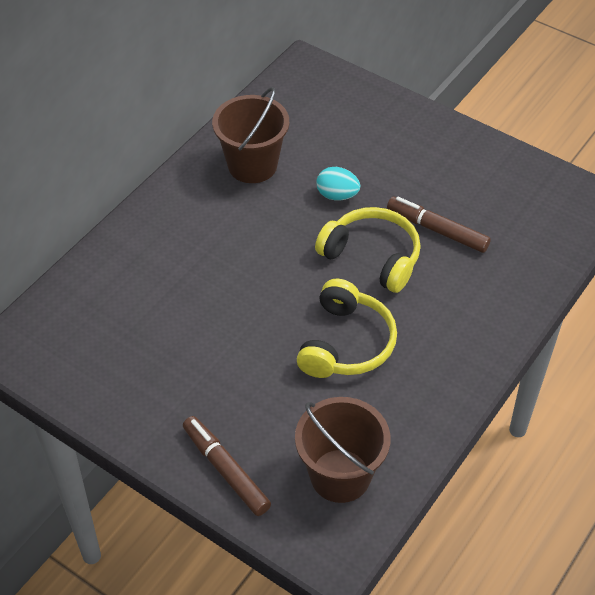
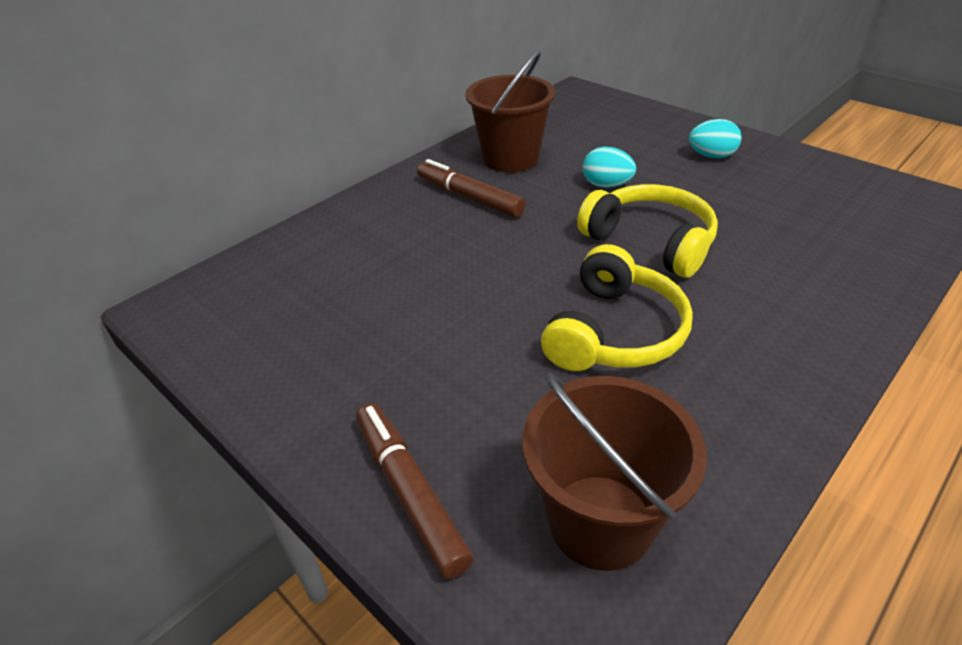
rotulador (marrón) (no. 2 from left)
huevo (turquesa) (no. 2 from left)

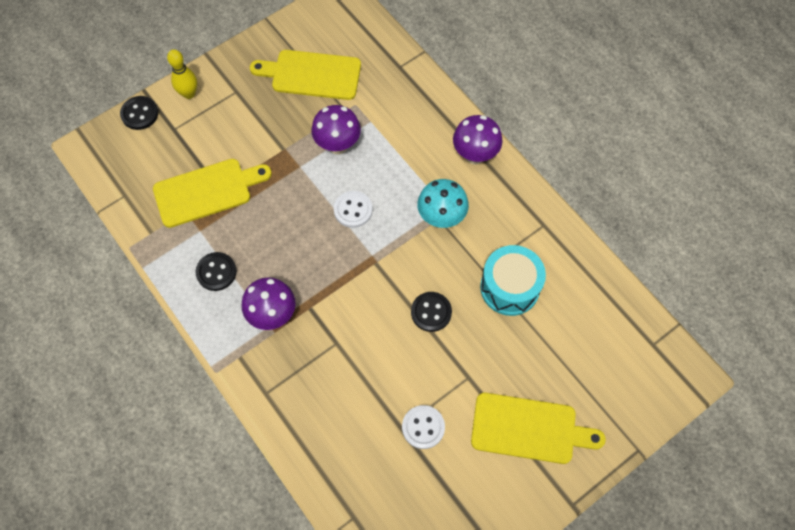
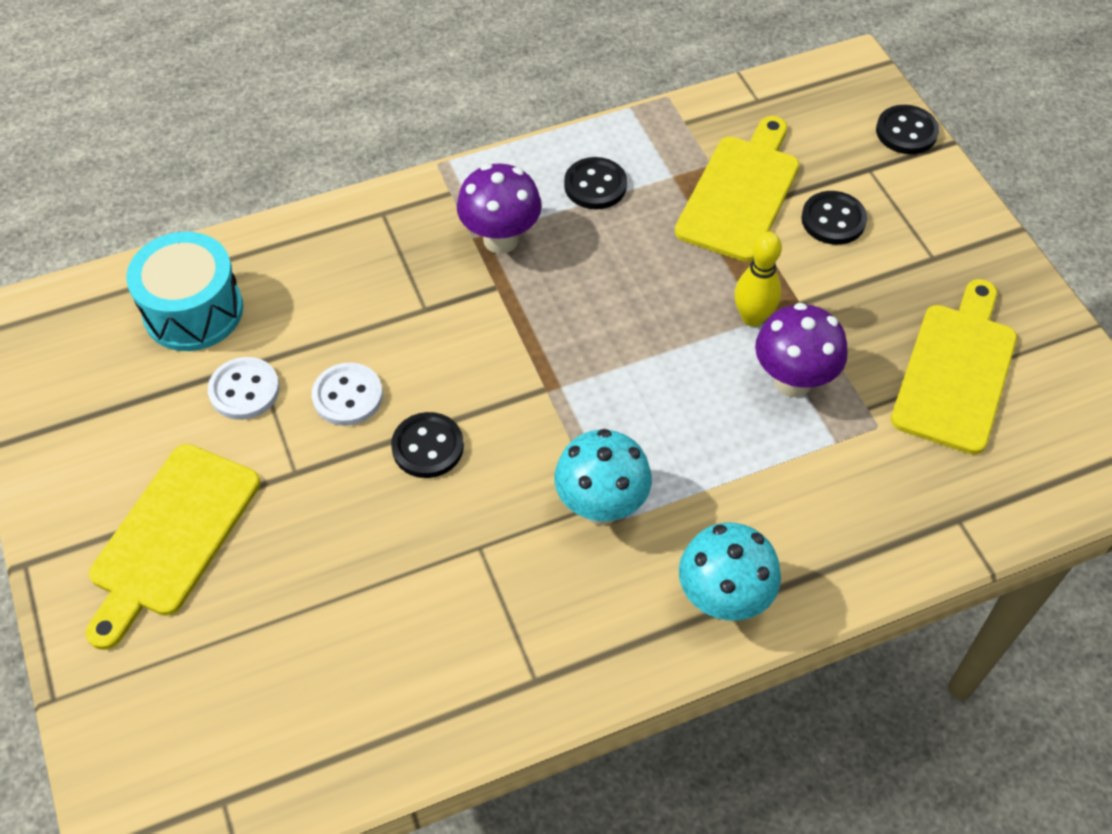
tambor (turquesa)
botón (blanco) (no. 2 from left)
tabla de cortar (amarillo) (no. 2 from left)
seta (turquesa) (no. 2 from left)
bolo (amarillo)
botón (negro) (no. 3 from left)

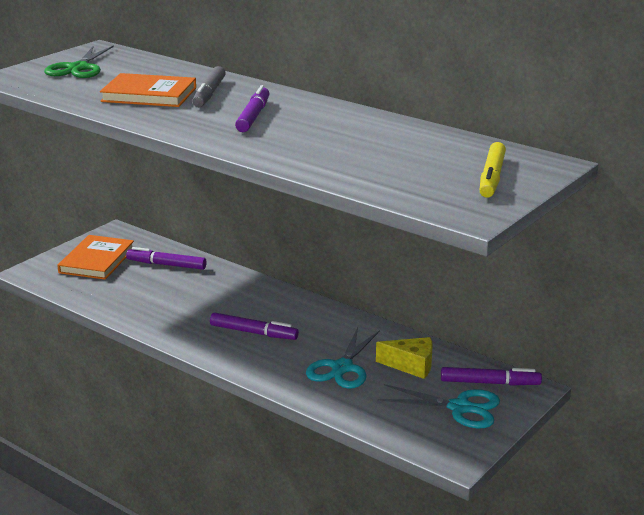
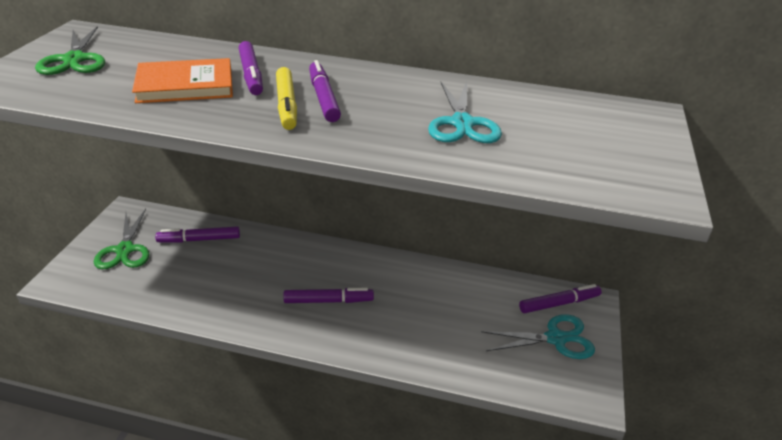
tijeras (verde) (no. 2 from left)
rotulador (morado) (no. 2 from left)
rotulador (amarillo)
tijeras (turquesa) (no. 1 from left)
queso (amarillo)

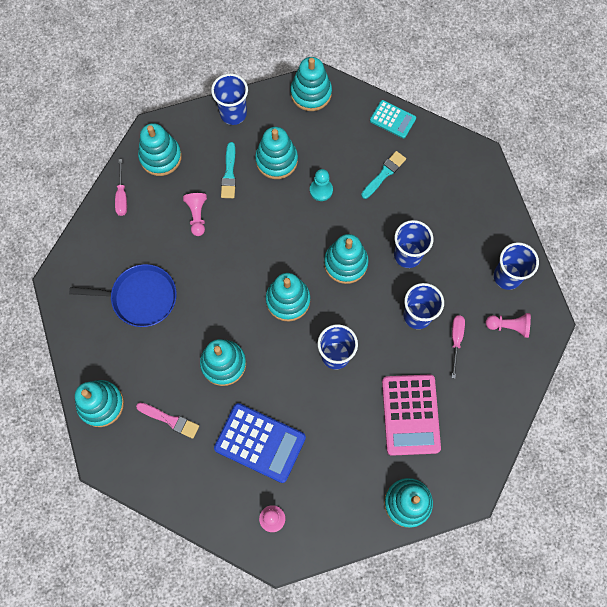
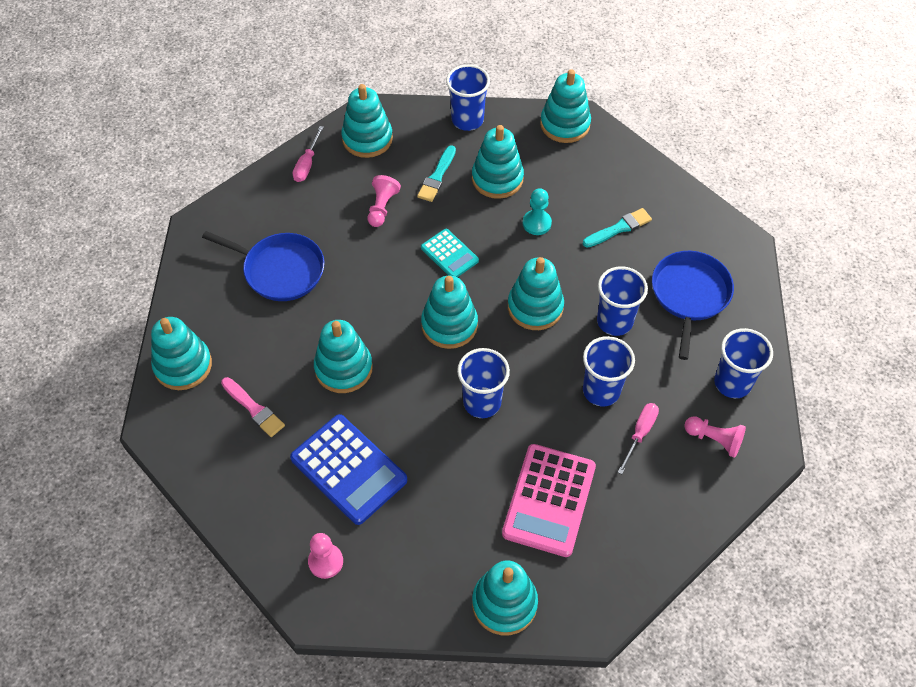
calculadora (turquesa)
sartén (azul) (no. 2 from left)

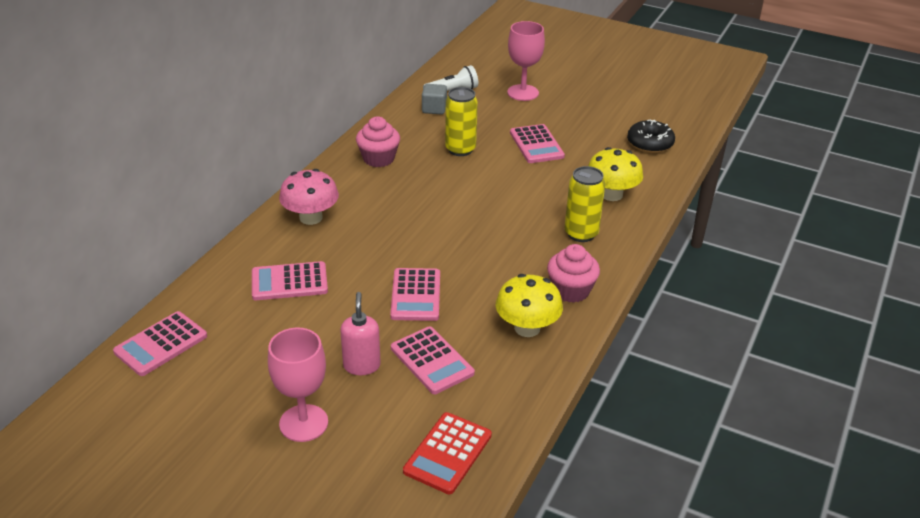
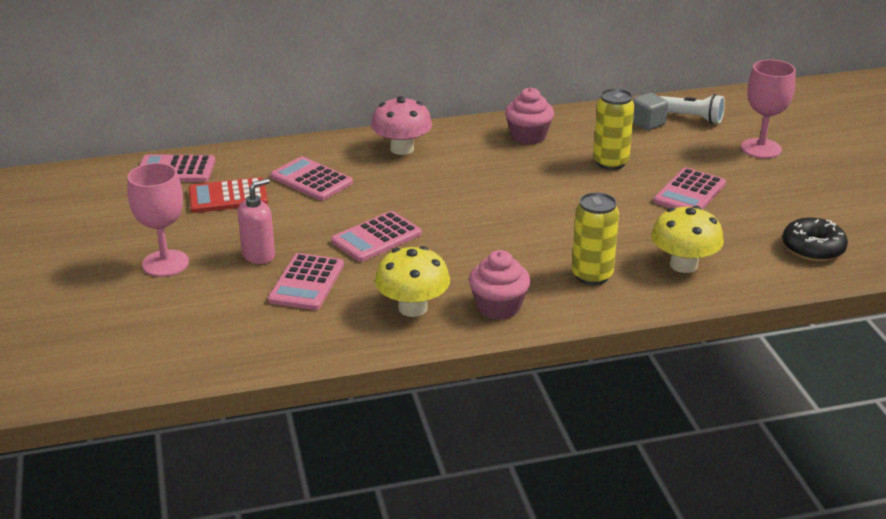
calculadora (rojo)

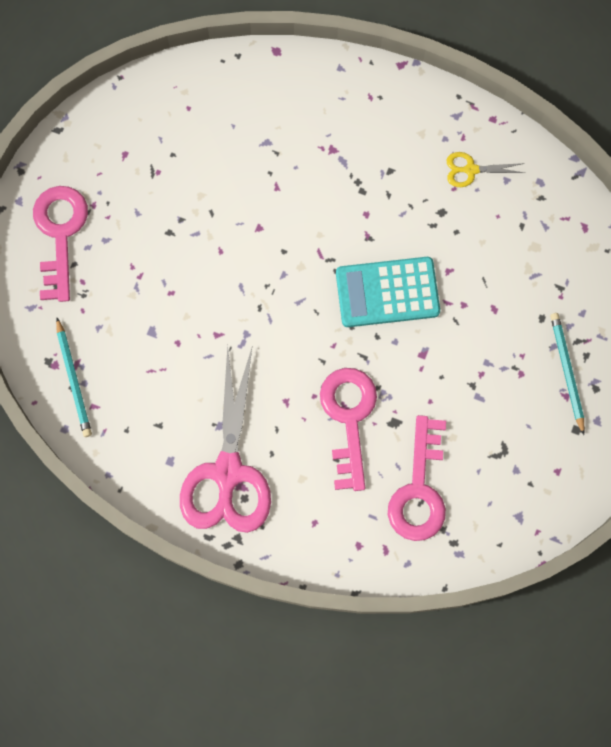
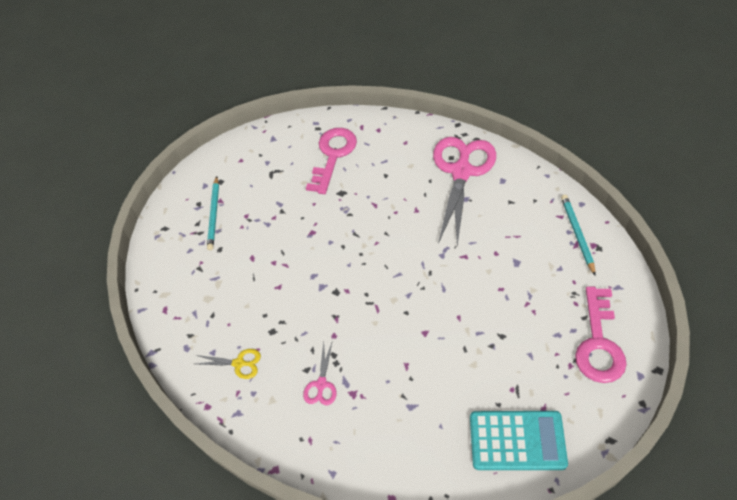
tijeras (rosa) (no. 1 from left)
calculadora (turquesa)
llave (rosa) (no. 2 from left in the first image)

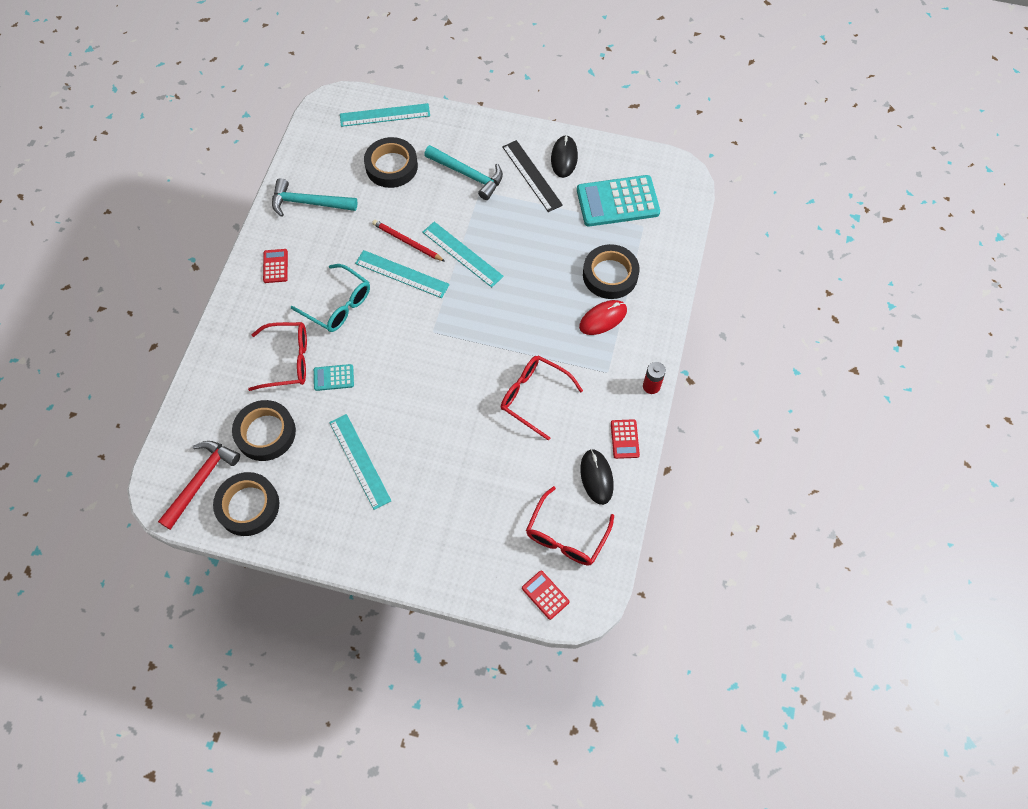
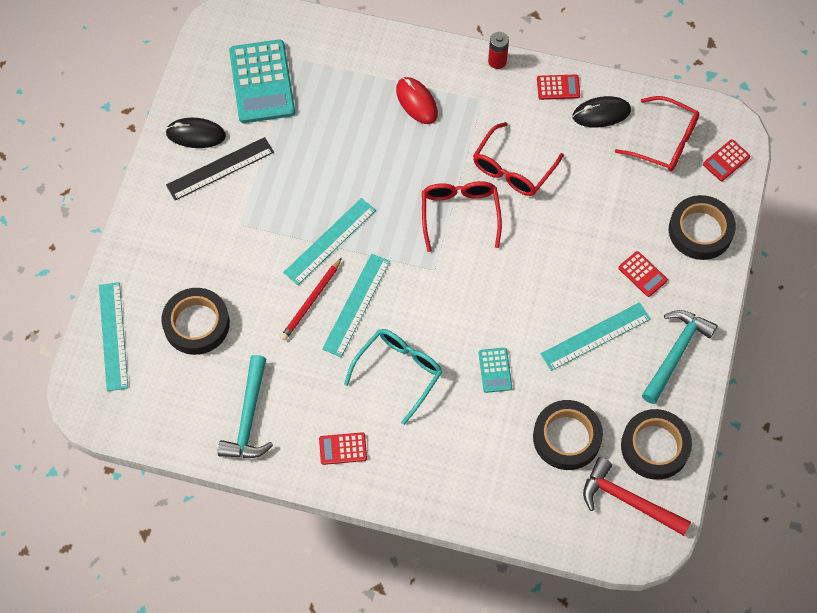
gafas (rojo) (no. 1 from left)
calculadora (rojo) (no. 3 from left)
martillo (turquesa) (no. 2 from left)
cinta adhesiva (negro) (no. 4 from left)

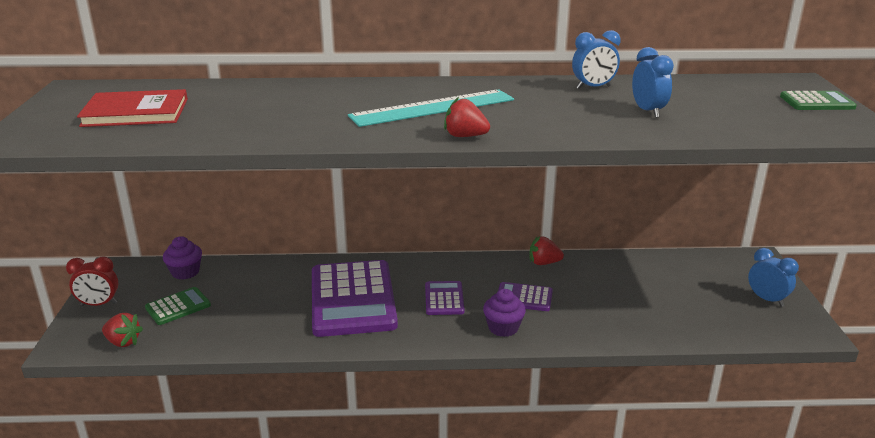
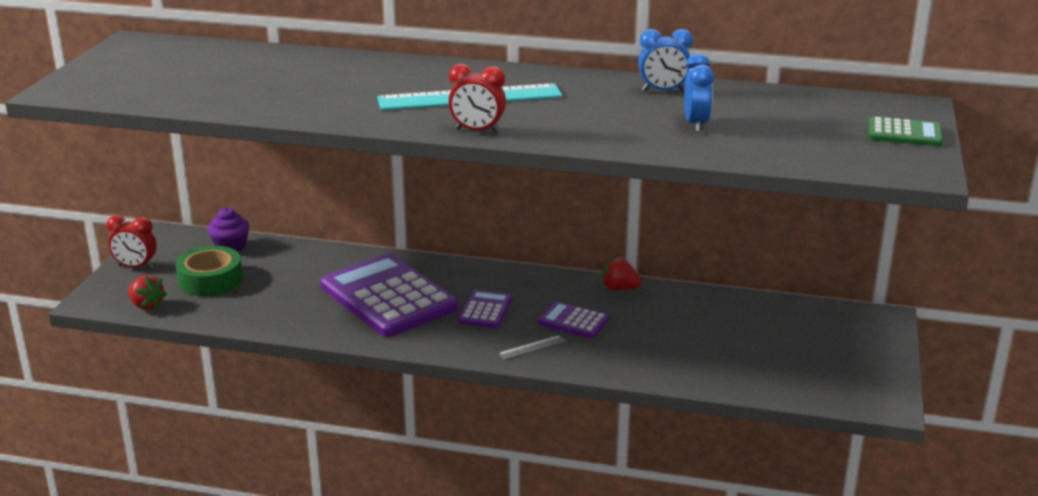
cinta adhesiva (verde)
calculadora (morado) (no. 1 from left)
despertador (rojo) (no. 2 from left)
regla (gris)
libro (rojo)
despertador (azul) (no. 3 from left in the first image)

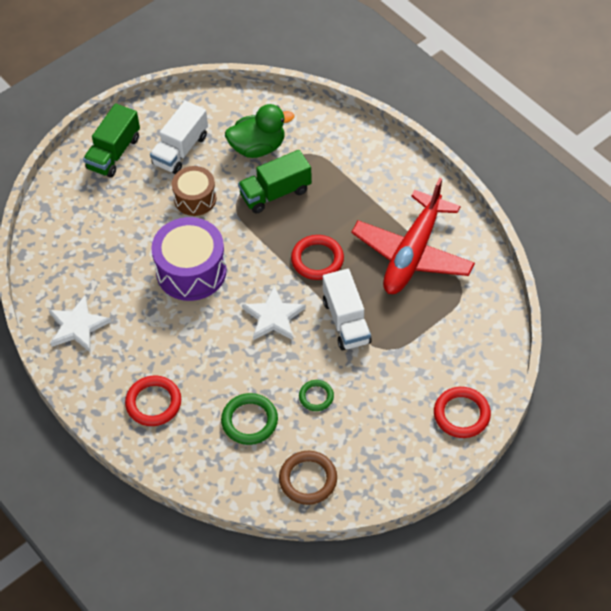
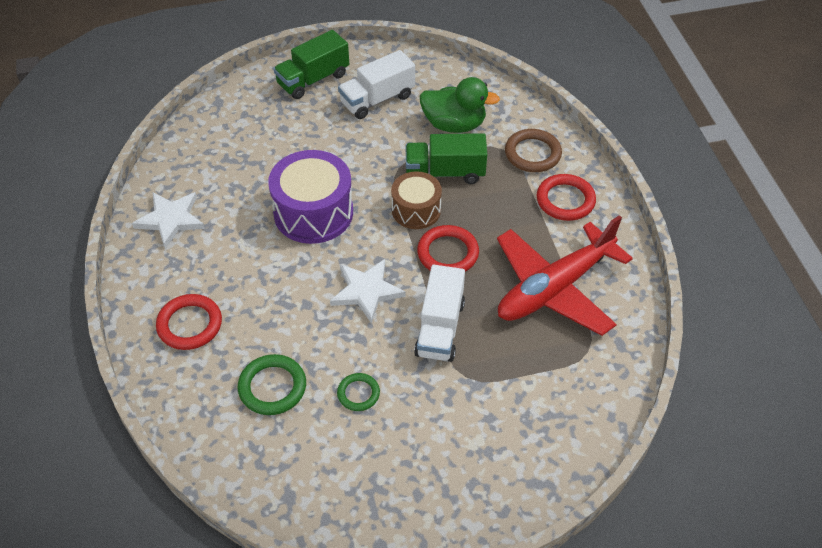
tambor (marrón)
anillo (marrón)
anillo (rojo) (no. 3 from left)

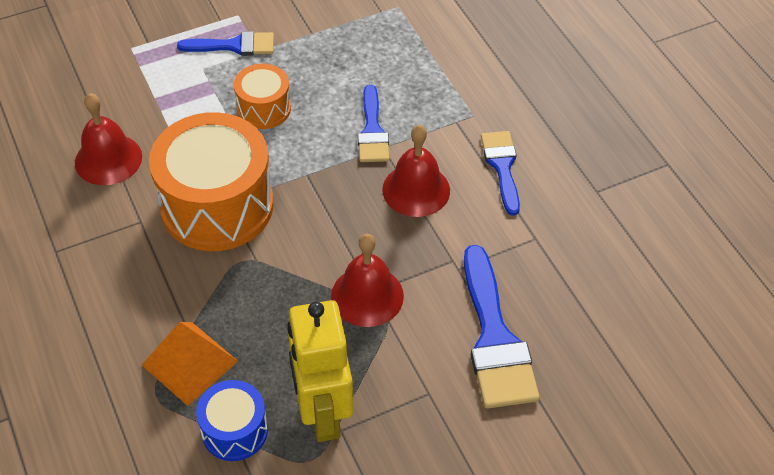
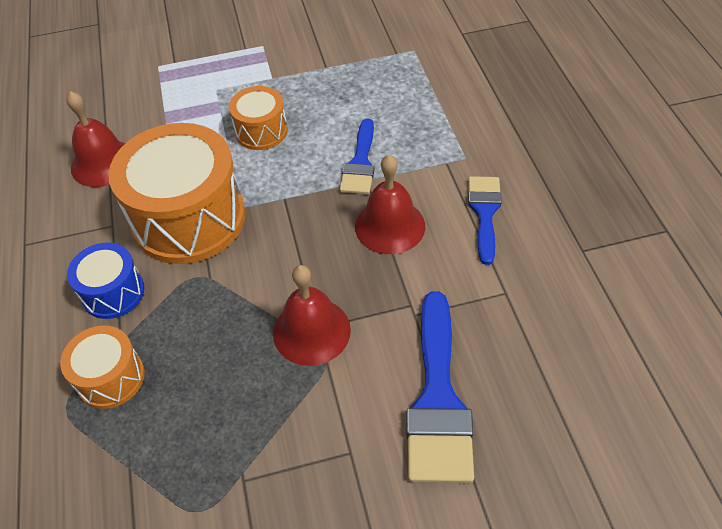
tambor (naranja) (no. 1 from left)
tambor (azul)
pincel (azul) (no. 1 from left in the first image)
robot (amarillo)

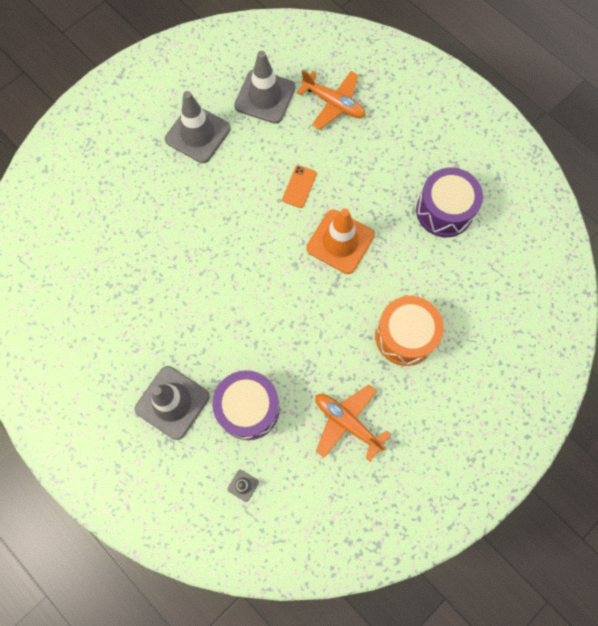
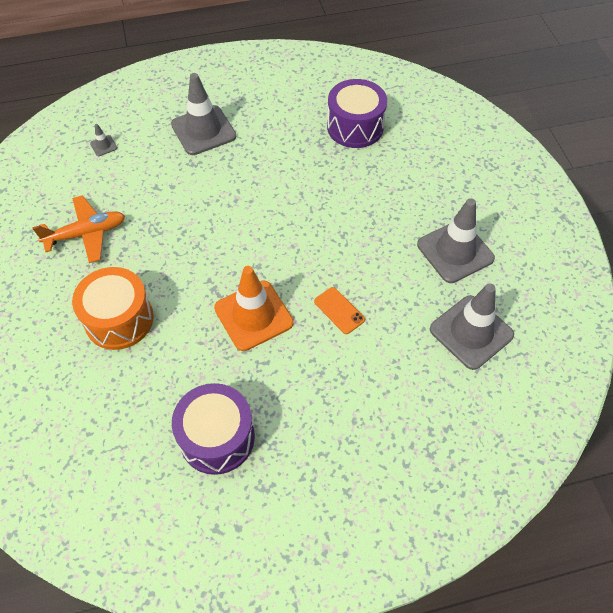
tambor (morado) (no. 2 from left)
avión (naranja) (no. 1 from left in the first image)

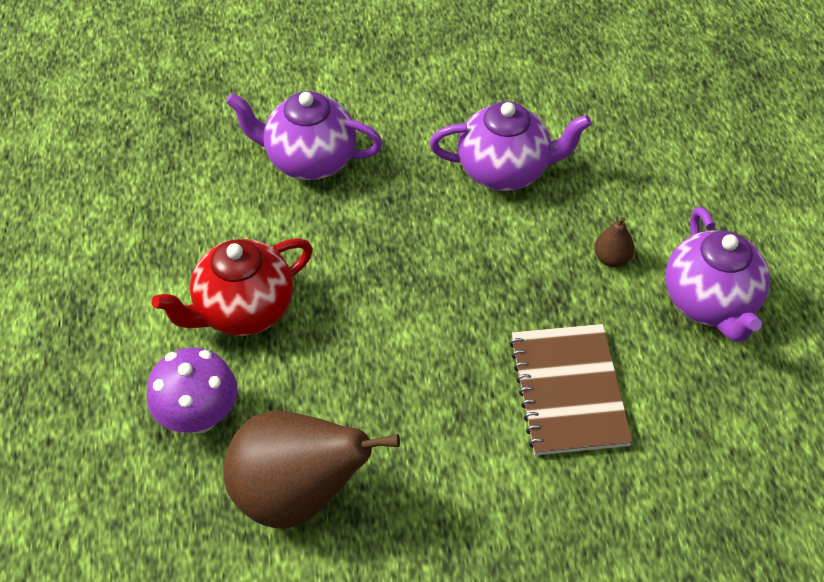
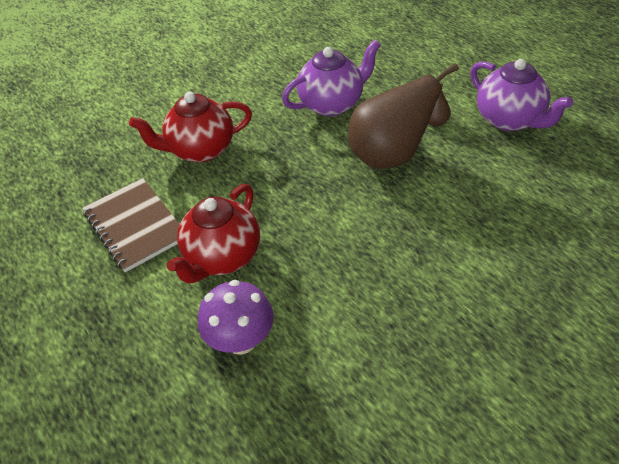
cuaderno (marrón)
tetera (rojo) (no. 1 from left)
pera (marrón) (no. 1 from left)

